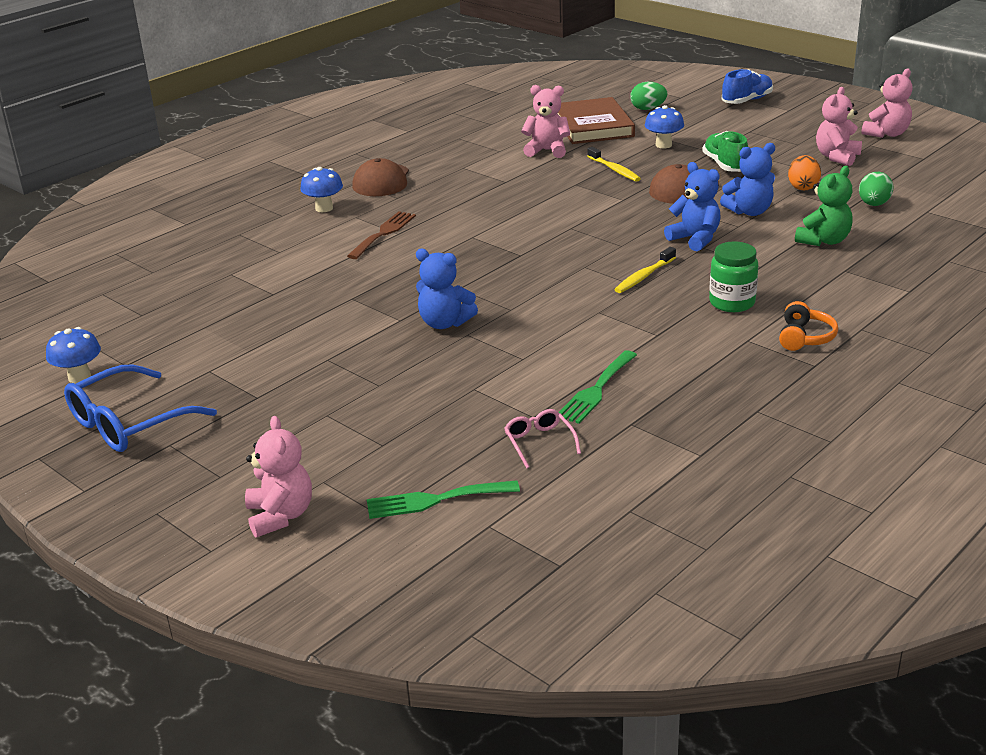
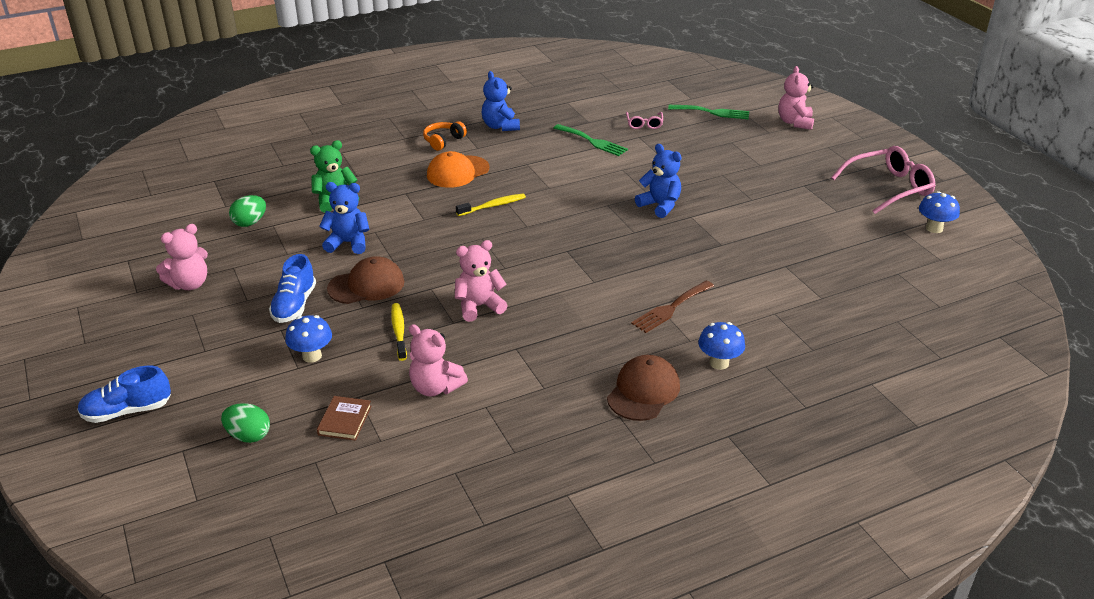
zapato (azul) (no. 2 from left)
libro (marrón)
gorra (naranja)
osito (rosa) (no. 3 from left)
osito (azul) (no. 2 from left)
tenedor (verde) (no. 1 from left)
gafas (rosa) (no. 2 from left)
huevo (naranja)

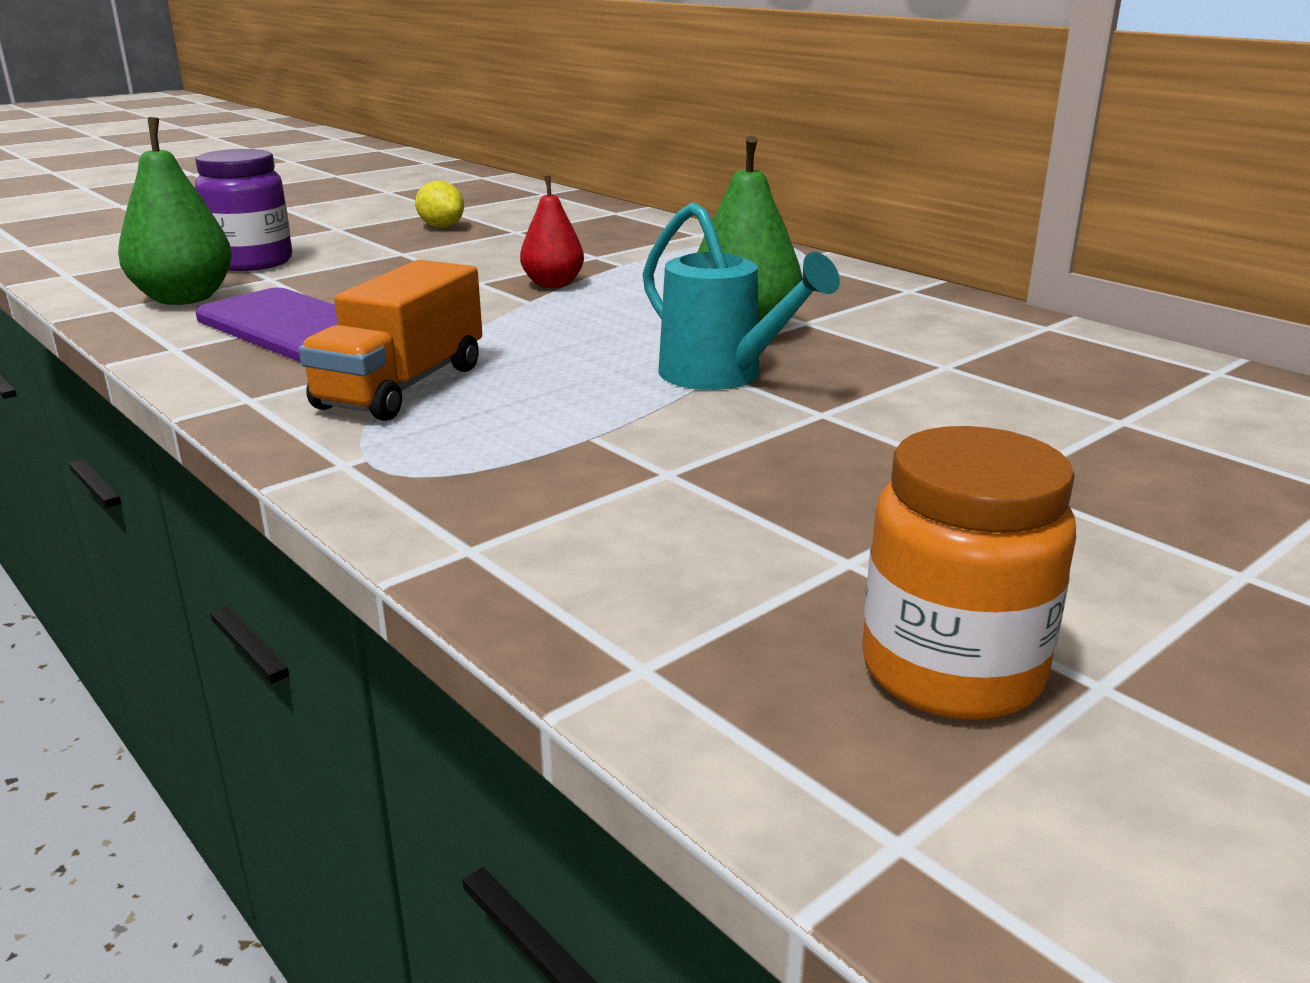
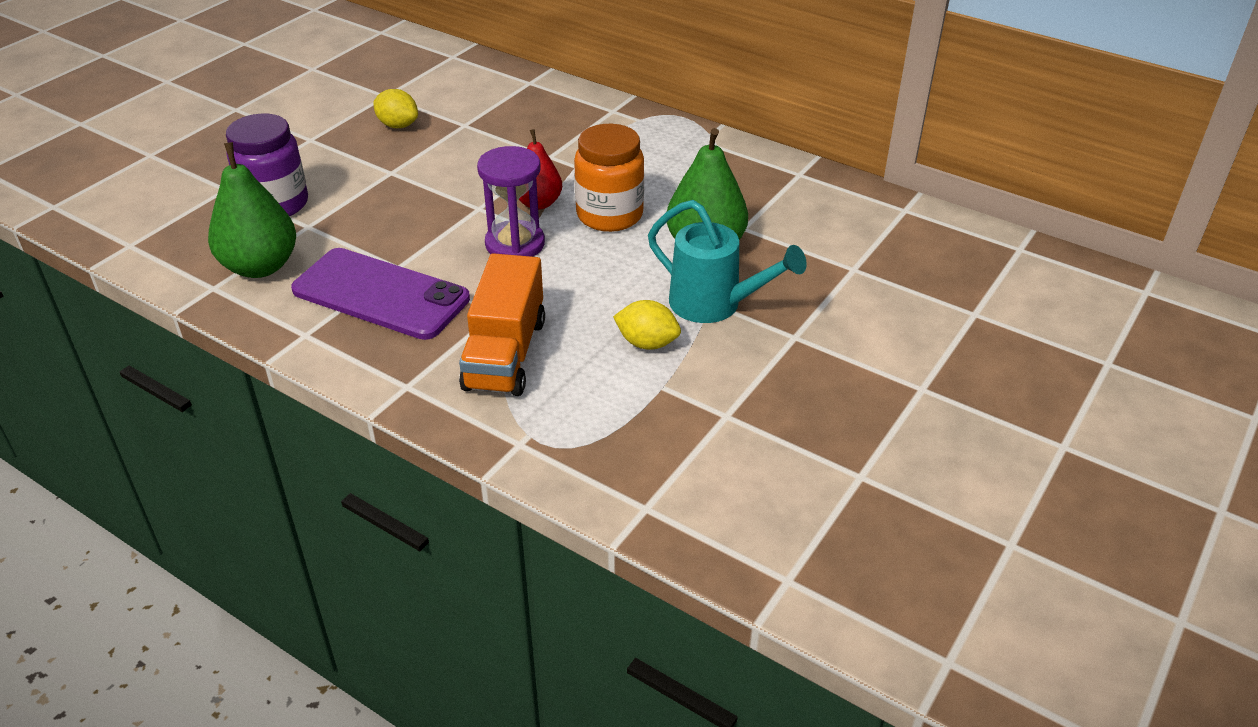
reloj de arena (morado)
tarro (naranja)
limón (amarillo) (no. 2 from left)

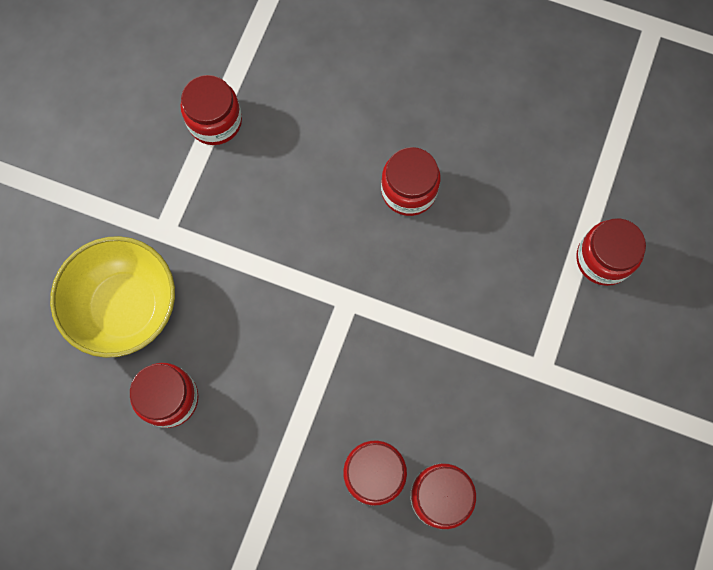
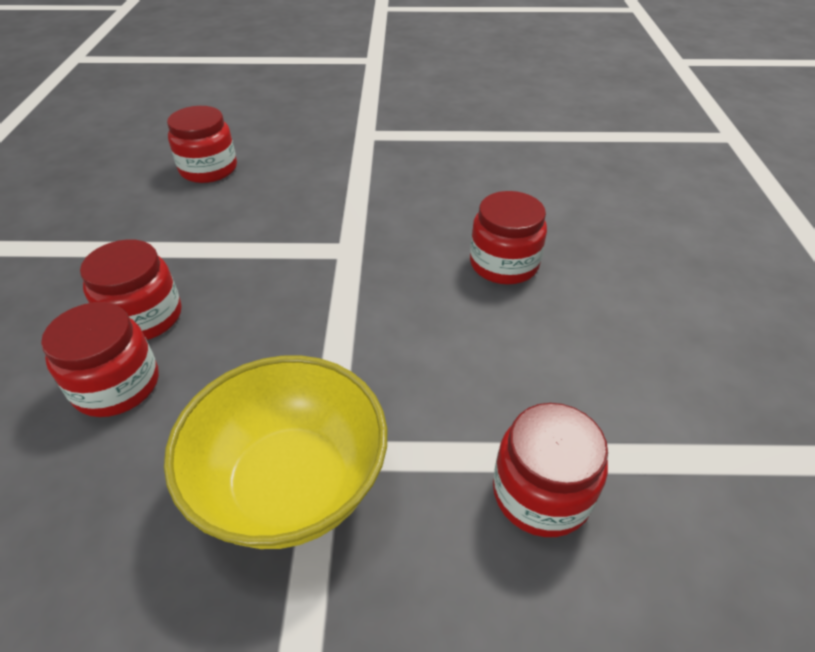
cuenco (amarillo)
tarro (rojo) (no. 2 from left in the first image)

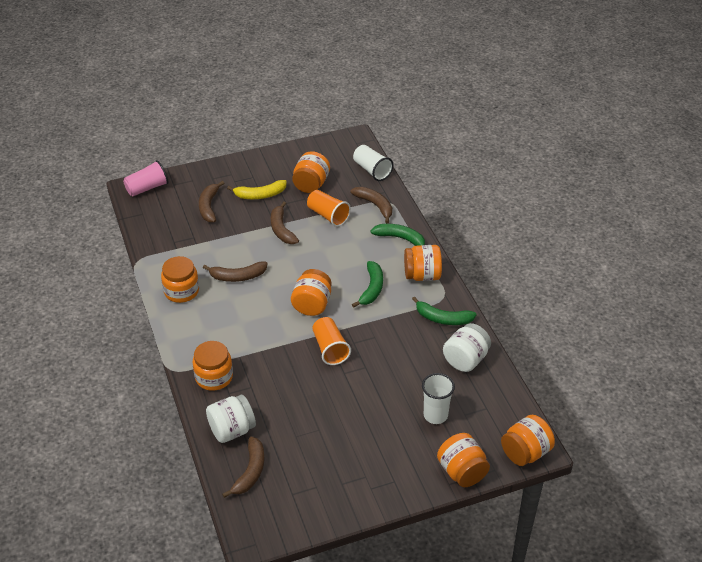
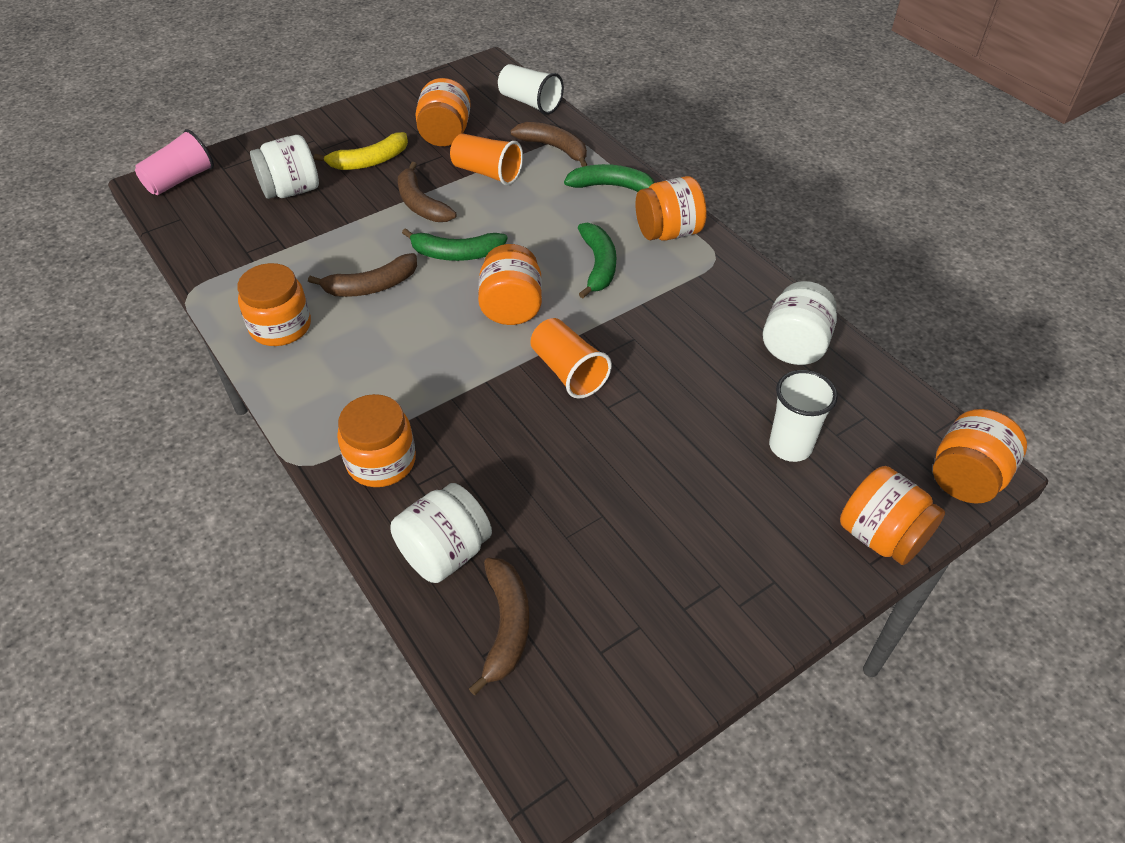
tarro (blanco) (no. 1 from left)
plátano (verde) (no. 1 from left)

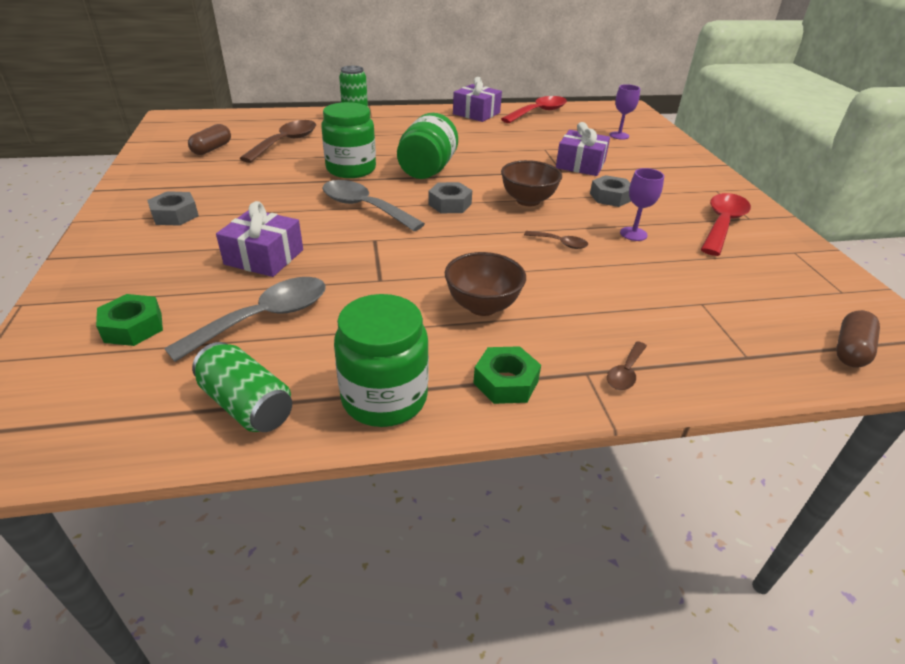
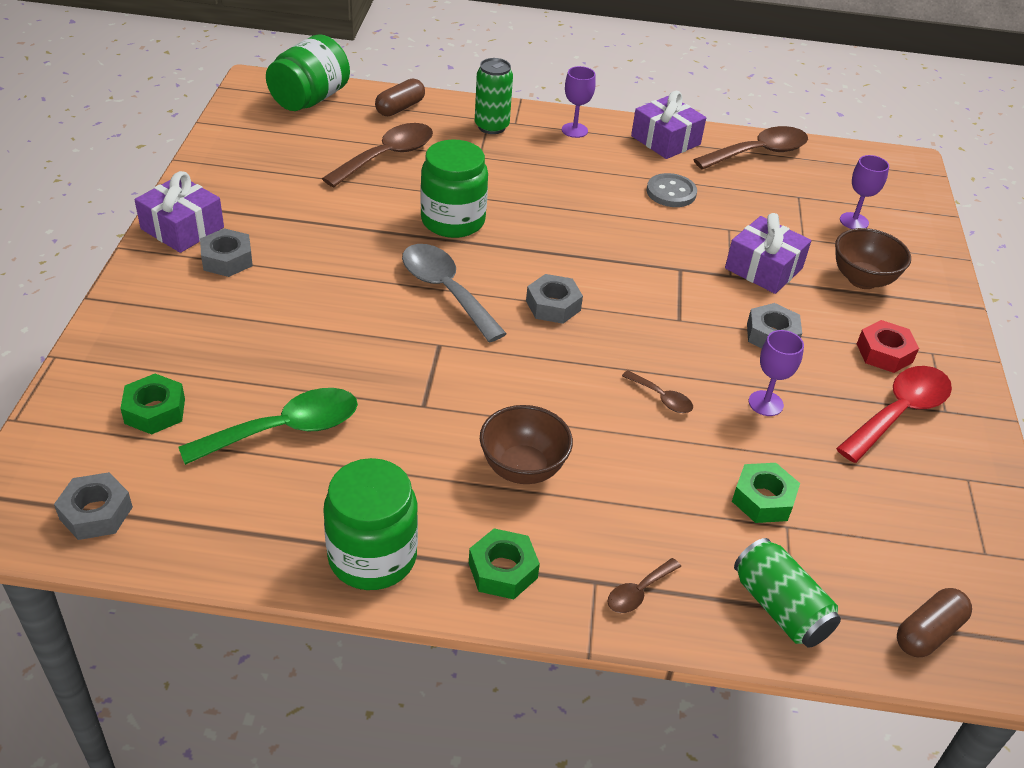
tuerca (gris) (no. 1 from left)
regalo (morado) (no. 1 from left)
cuchara (verde)
tarro (verde) (no. 1 from left)
cápsula (marrón) (no. 1 from left)
copa (morado) (no. 1 from left)
botón (gris)
cuchara (marrón) (no. 4 from left)
tuerca (verde) (no. 3 from left)
lata (verde) (no. 2 from left)
cuenco (marrón) (no. 2 from left)
tuerca (rojo)

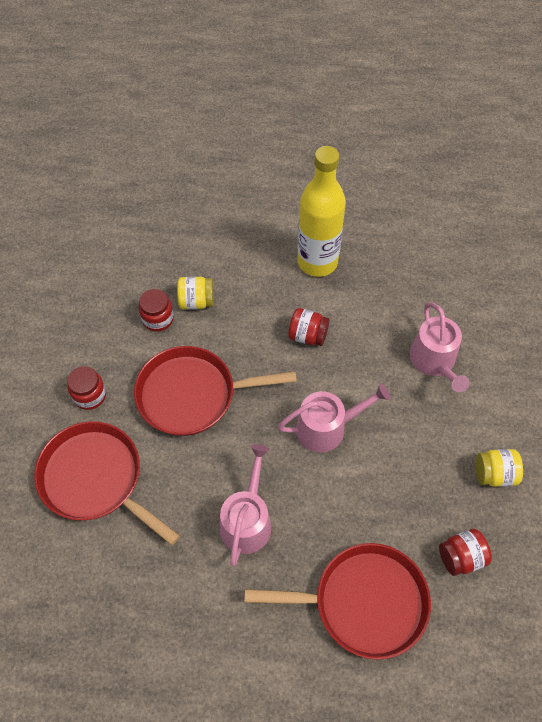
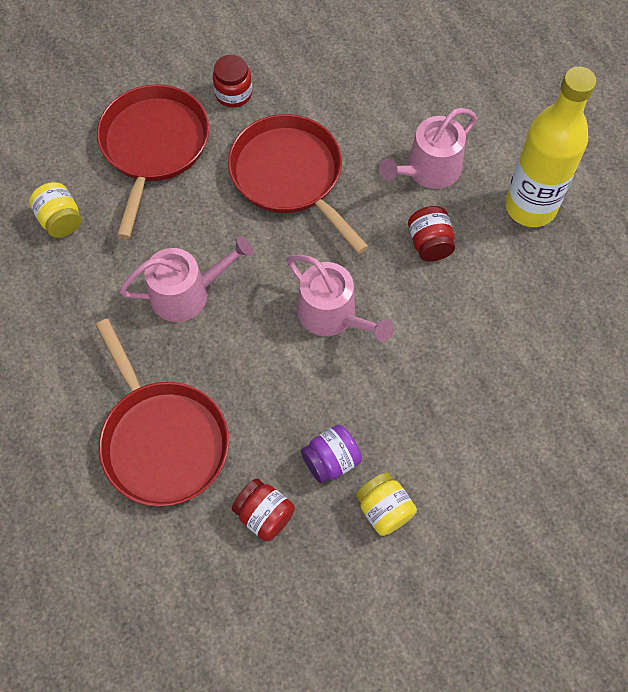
tarro (amarillo) (no. 1 from left)
tarro (morado)
regadera (rosa) (no. 3 from left)
tarro (rojo) (no. 2 from left in the first image)

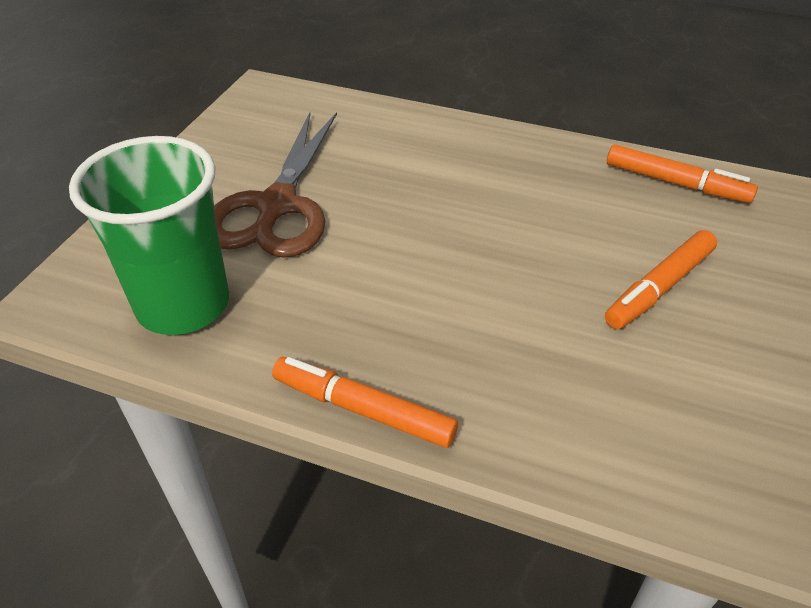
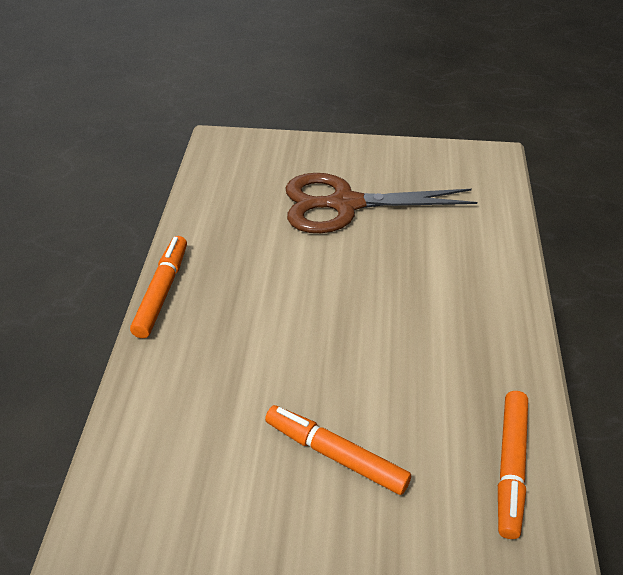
vaso (verde)

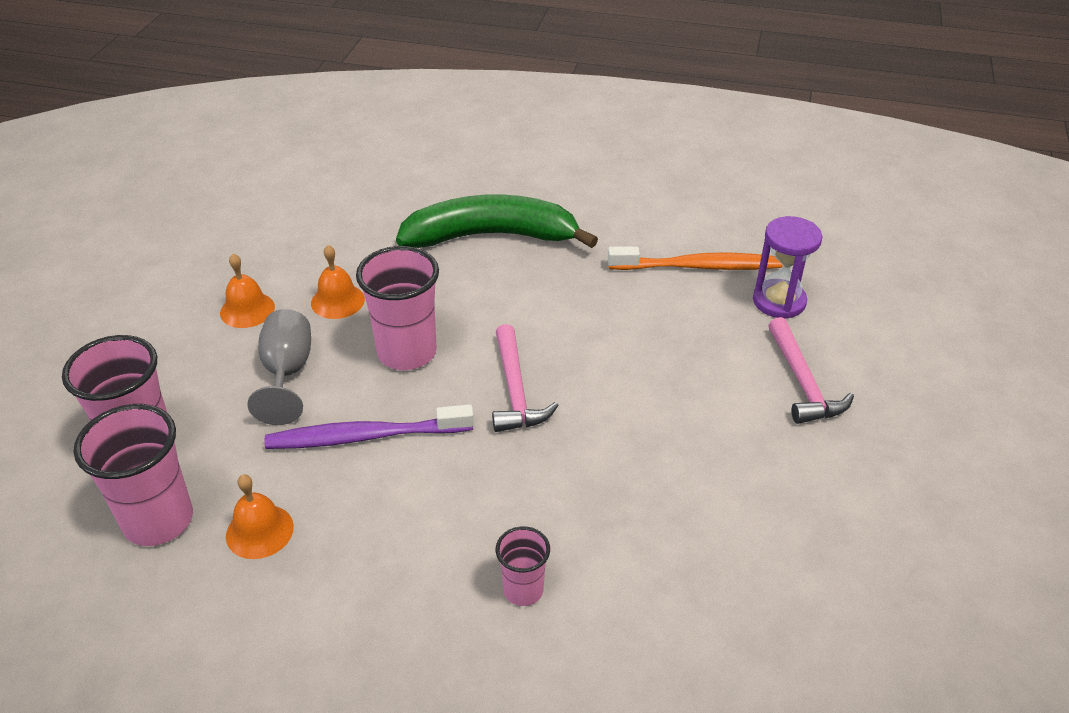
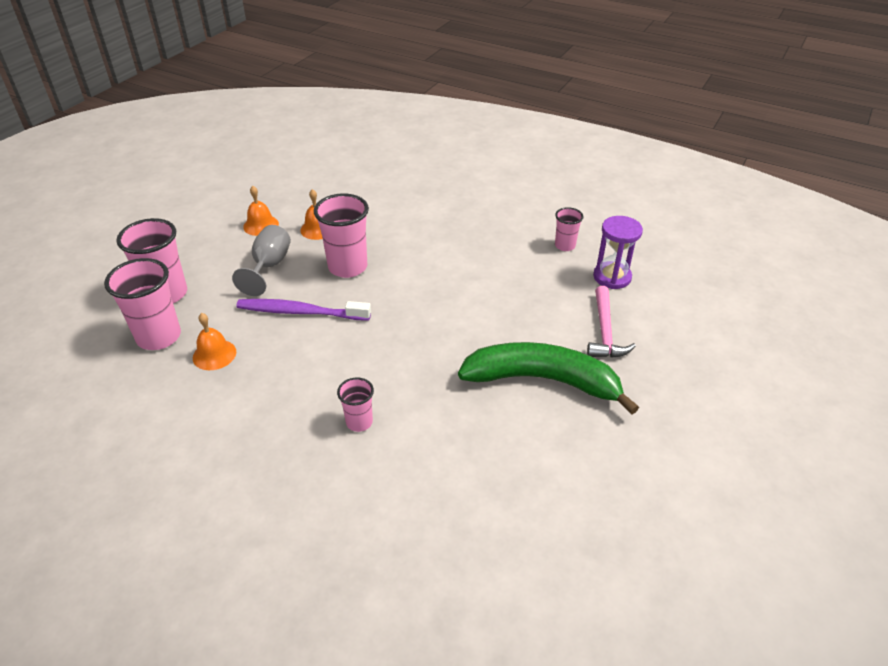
plátano (verde)
vaso (rosa) (no. 5 from left)
martillo (rosa) (no. 1 from left in the first image)

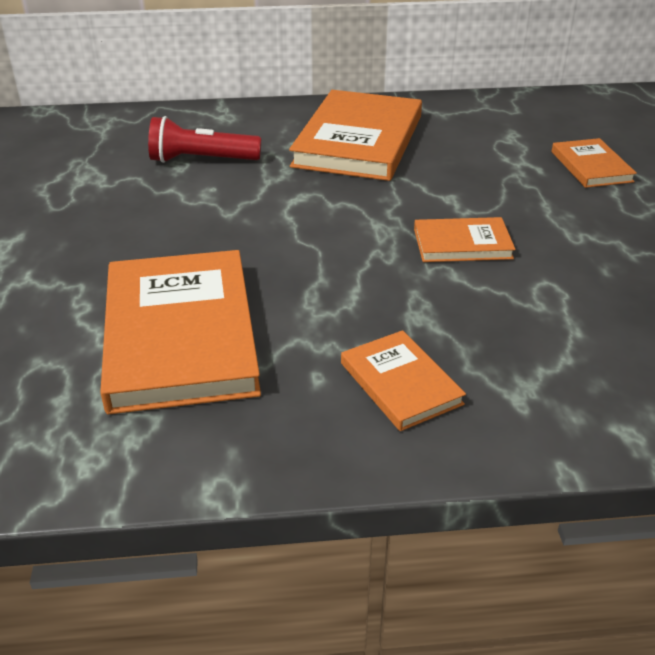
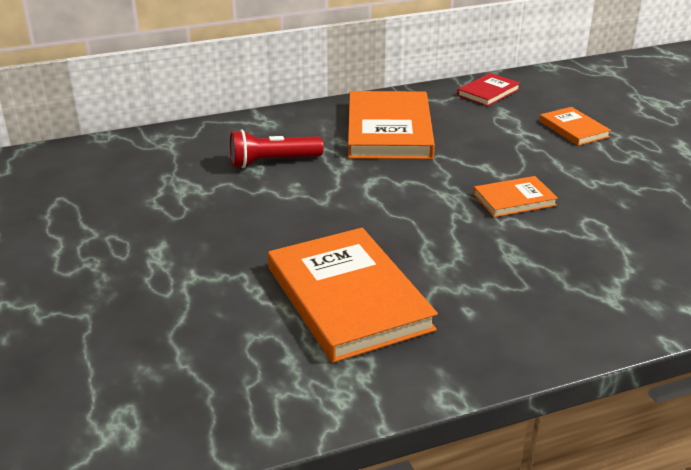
libro (rojo)
libro (naranja) (no. 3 from left in the first image)

